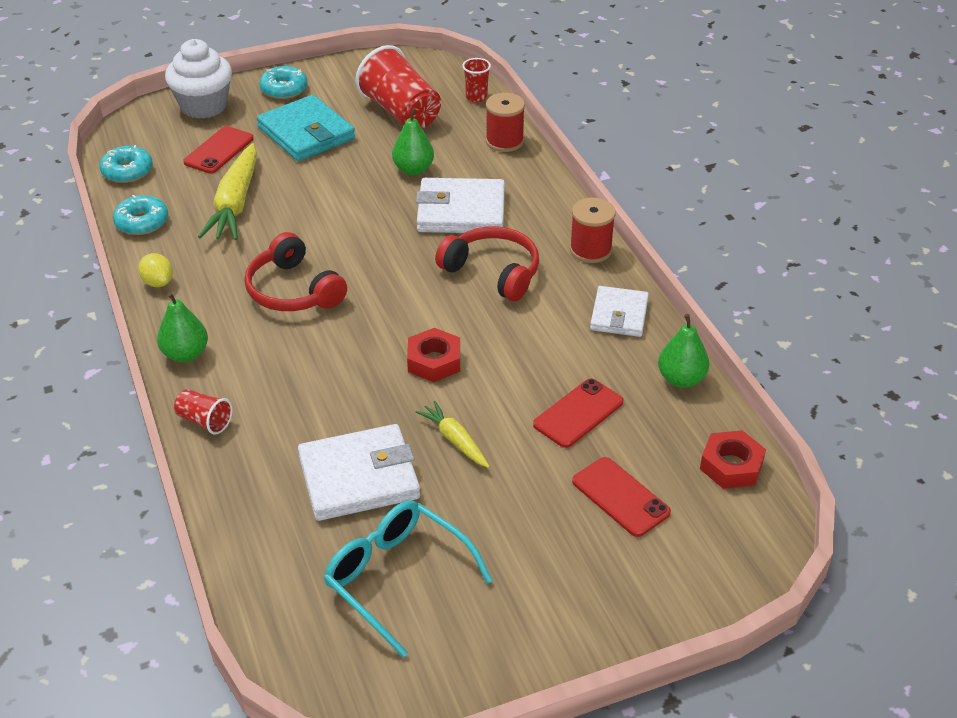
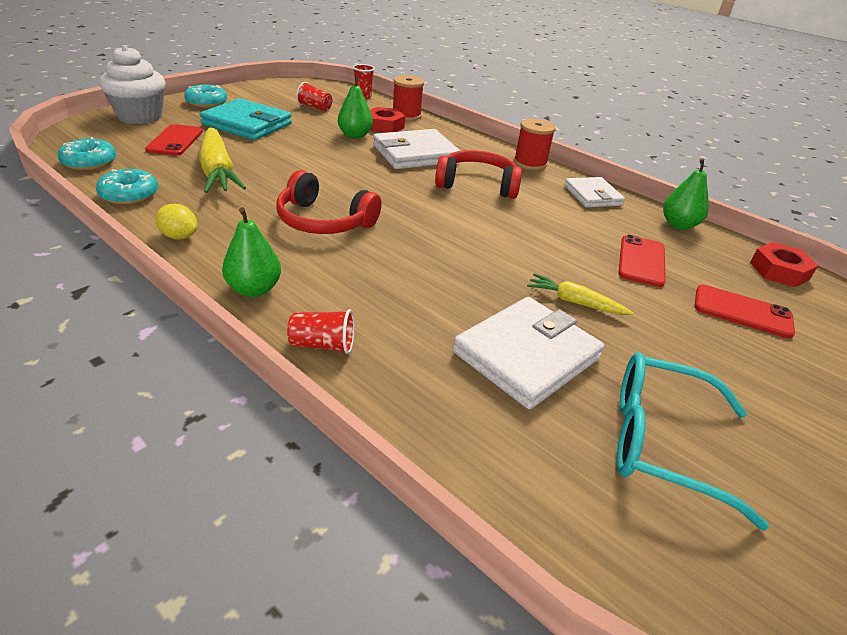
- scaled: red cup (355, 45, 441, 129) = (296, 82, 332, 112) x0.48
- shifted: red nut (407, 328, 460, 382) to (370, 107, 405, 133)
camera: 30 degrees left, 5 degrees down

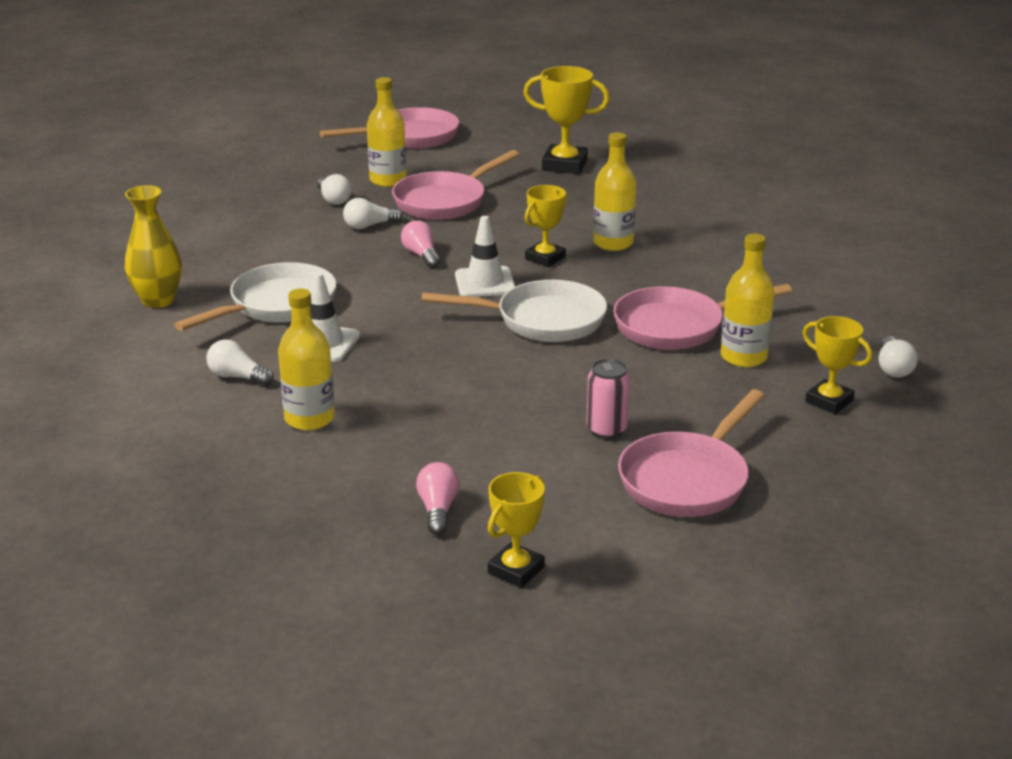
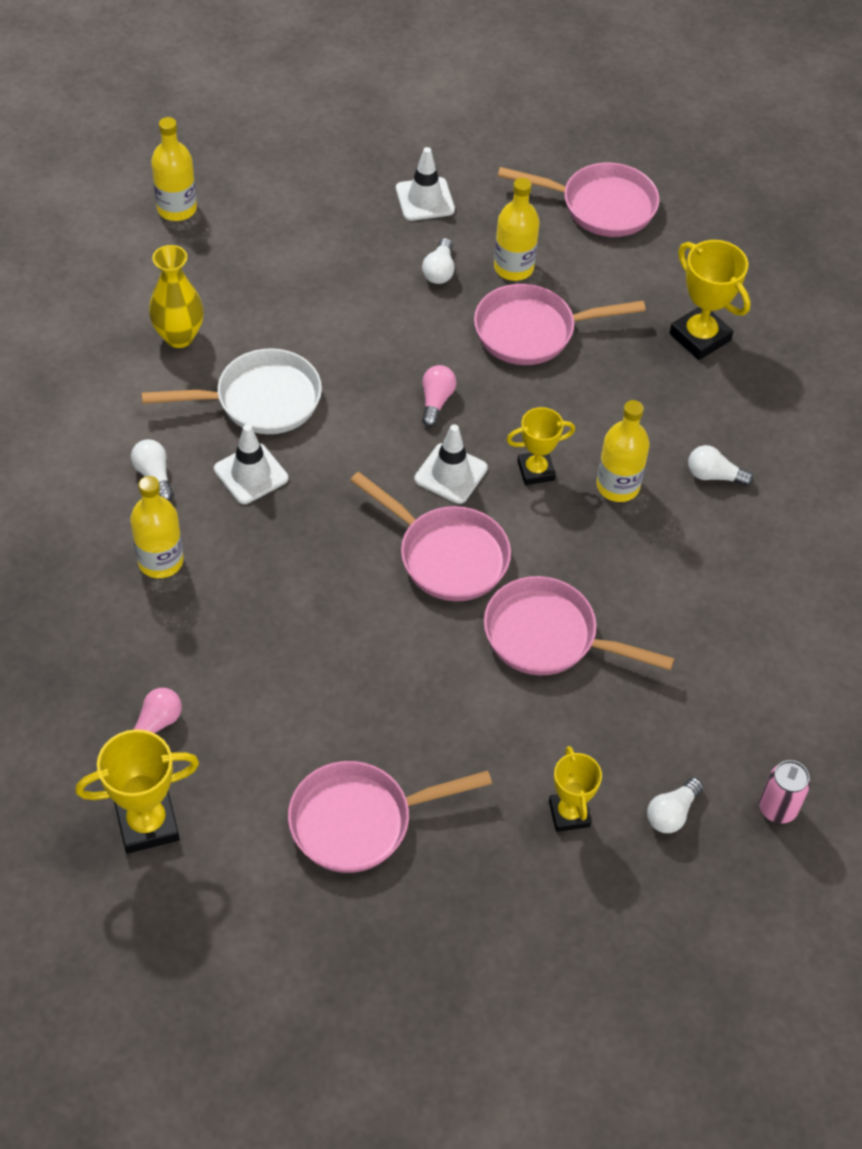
- scaled: yellow trophy (488, 472, 545, 588) = (75, 729, 199, 854) x1.51
- shifted: yellow bottle (721, 233, 775, 367) to (151, 117, 197, 221)
- repainted: white pan (421, 280, 607, 342) to pink pan (350, 472, 511, 601)
- new: white traffic cone (396, 147, 455, 221)
- shifted: white light bulb (343, 198, 403, 229) to (688, 445, 754, 486)
- shifted: pink can (586, 359, 630, 439) to (759, 760, 810, 824)
camera: 35 degrees right, 25 degrees up

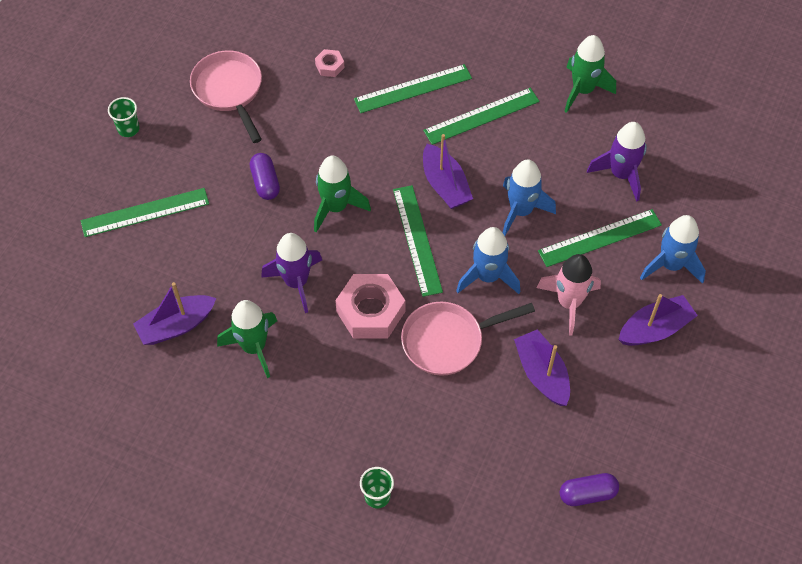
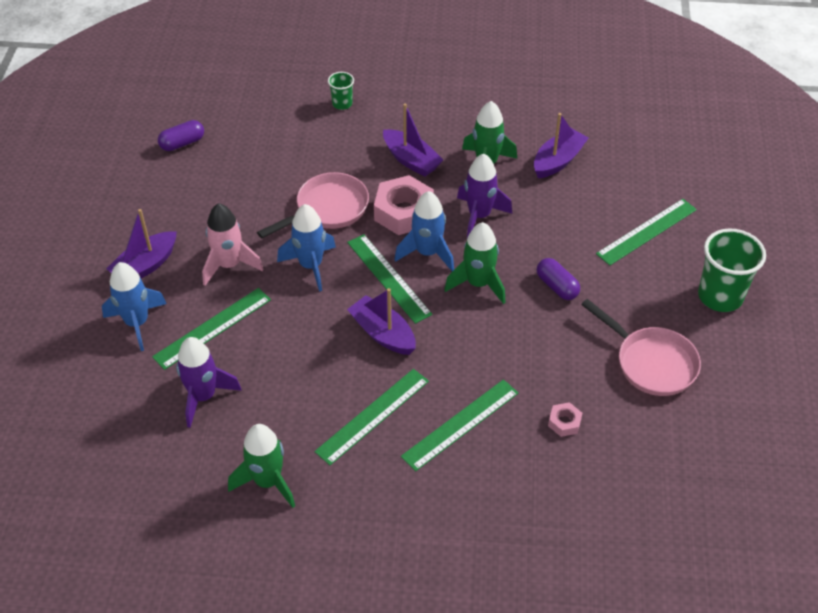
- shifted: purple boat (514, 329, 570, 406) to (383, 103, 443, 177)
- shifted: blue rocket (503, 159, 556, 236) to (394, 191, 454, 272)
- scaled: green cup (108, 97, 140, 137) = (698, 228, 766, 312) x1.94
camera: 160 degrees right, 10 degrees down

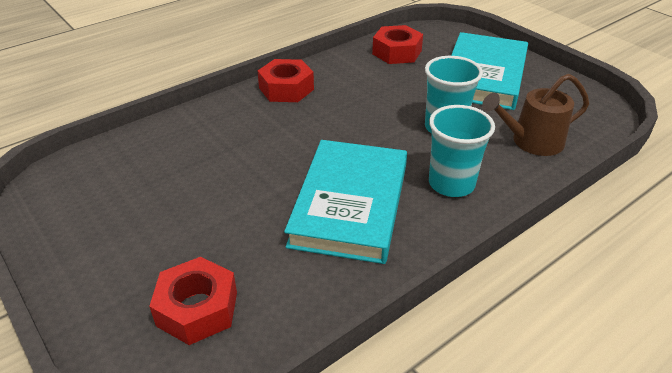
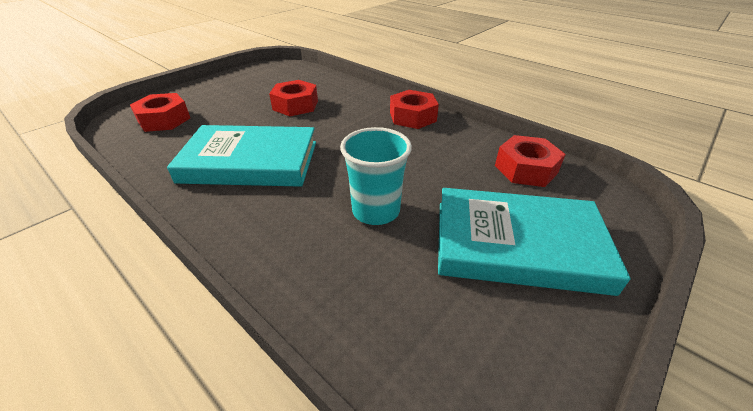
- new: red nut (269, 80, 318, 116)
- gone: turquoise cup (429, 105, 495, 197)
- gone: brown watering can (482, 74, 589, 156)
camera: 80 degrees right, 0 degrees up

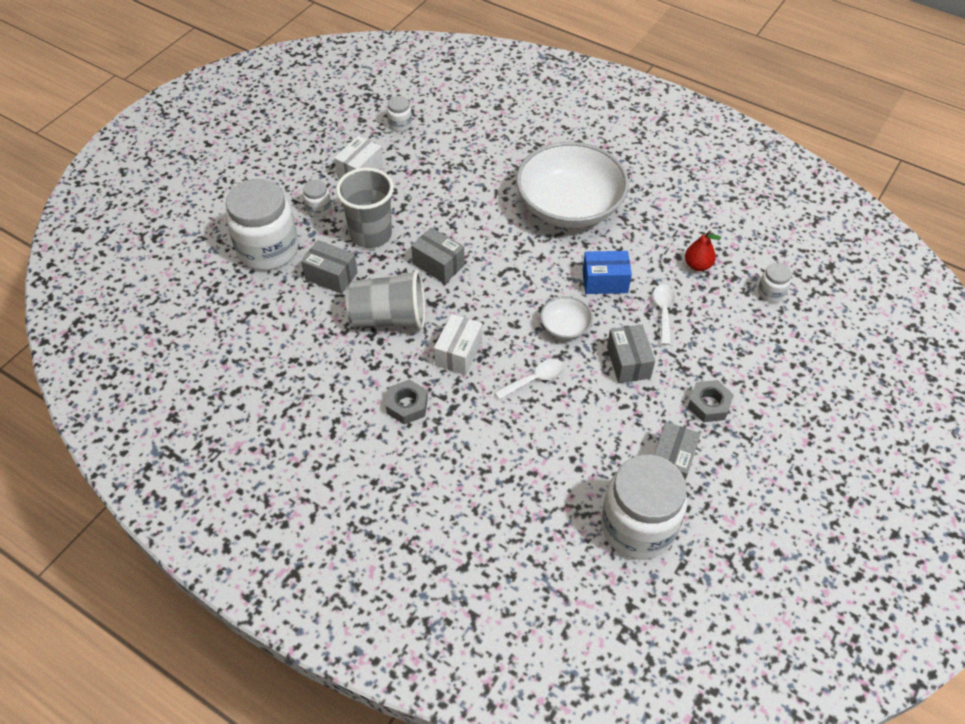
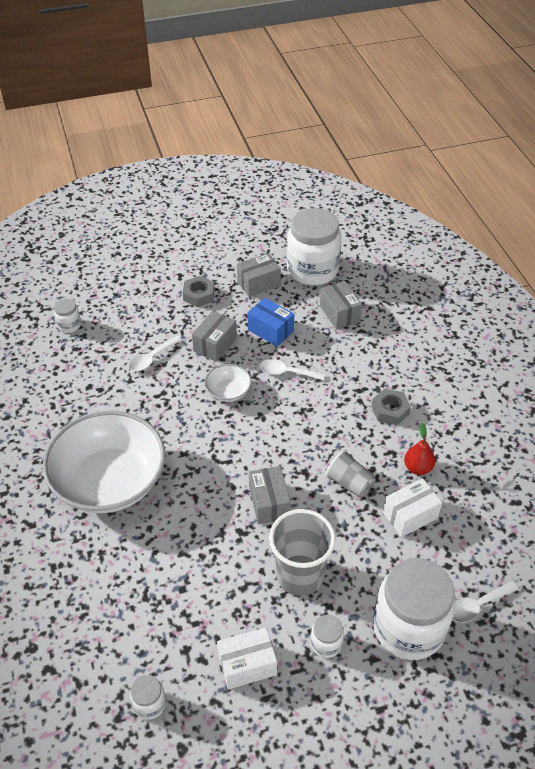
- shifted: blue box (582, 251, 632, 294) to (248, 298, 294, 347)
- shifted: grey box (301, 240, 358, 294) to (320, 281, 362, 330)
- scaled: grey cup (346, 270, 425, 330) = (325, 450, 375, 497) x0.60
- shifted: white box (434, 314, 482, 375) to (383, 478, 442, 537)
- shifted: red pear (685, 230, 721, 271) to (404, 423, 435, 475)
- new: white spoon (453, 581, 518, 623)
camera: 140 degrees left, 5 degrees down

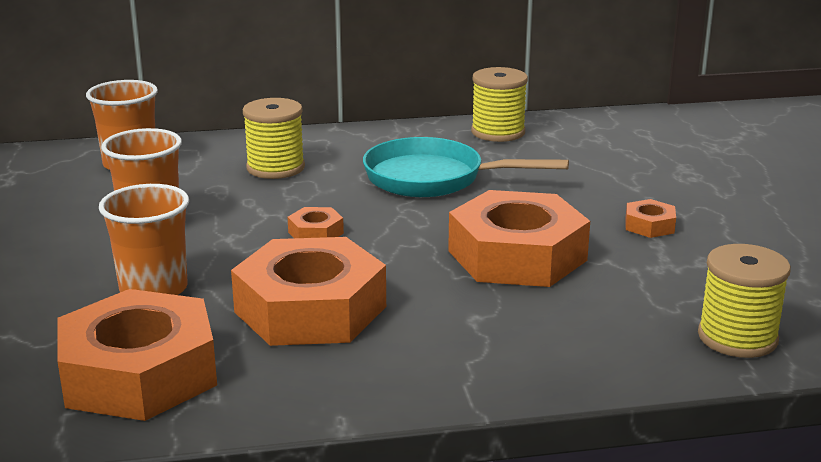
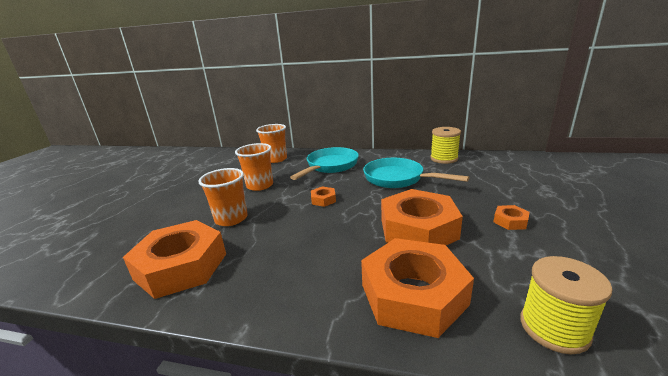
- swapped: yellow spool (243, 98, 305, 179) to turquoise pan (290, 147, 359, 180)
- shifted: orange nut (231, 237, 386, 346) to (361, 238, 474, 338)
camera: 25 degrees right, 0 degrees up

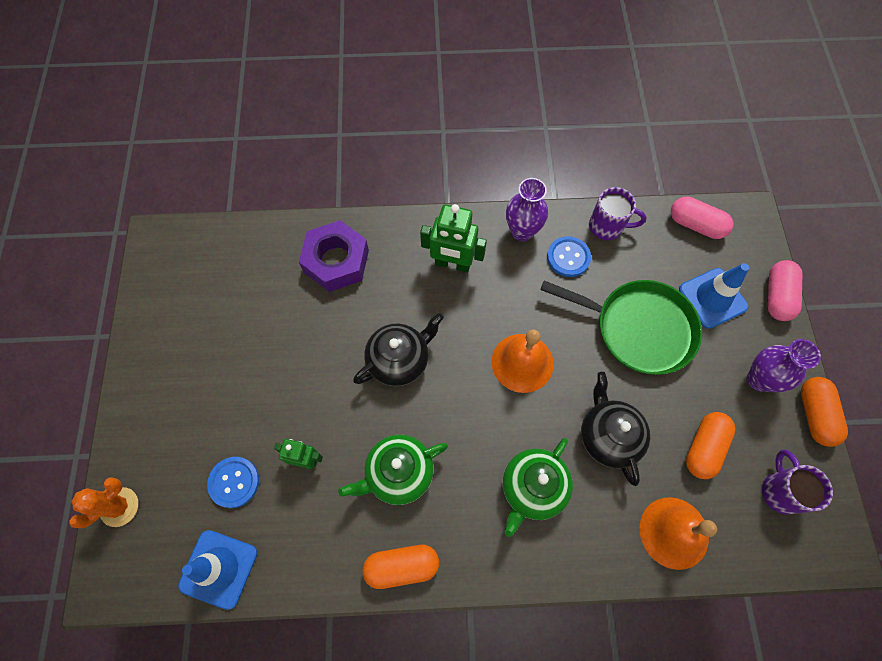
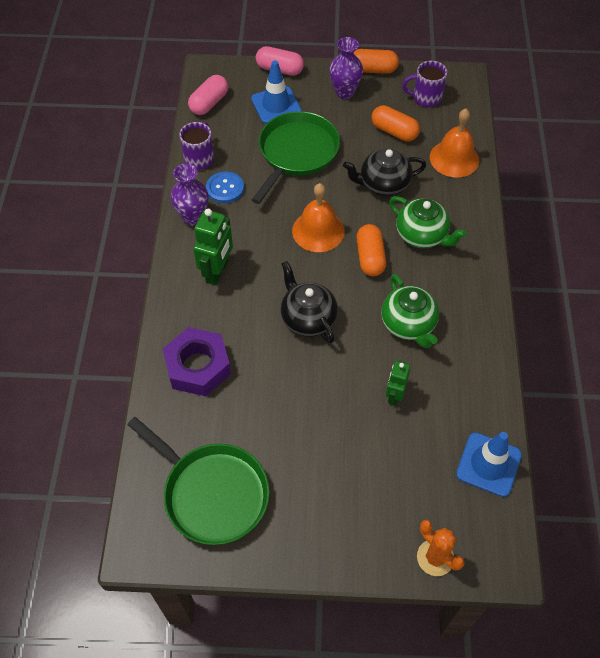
- new: green pan (127, 417, 269, 545)
- shifted: orange capsule (363, 545, 439, 589) to (356, 224, 386, 276)
- gone: blue button (207, 457, 259, 508)
camera: 85 degrees left, 10 degrees down

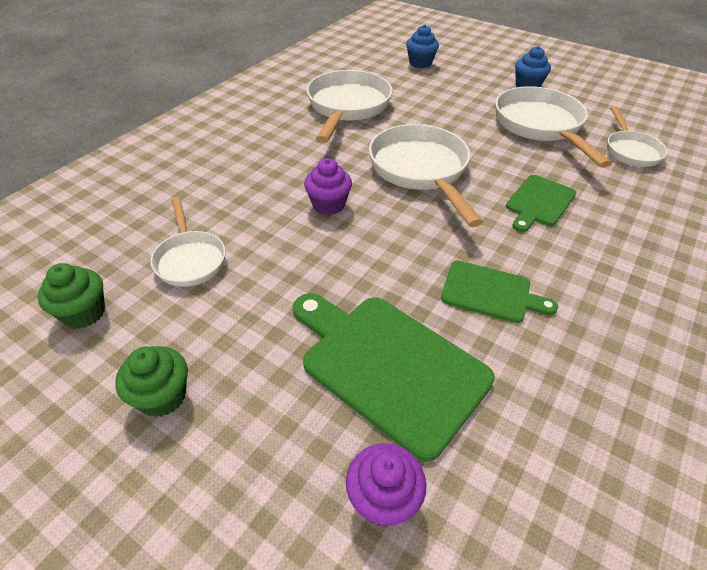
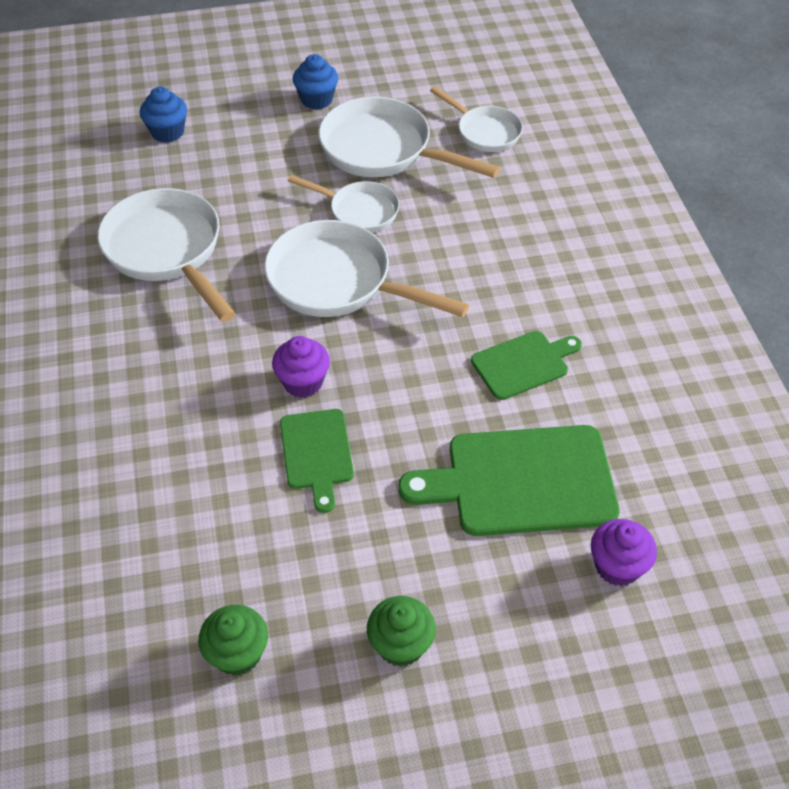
- shifted: green cutting board (506, 175, 576, 232) to (280, 409, 354, 513)
- shifted: white pan (151, 197, 226, 287) to (288, 175, 399, 233)
camera: 45 degrees left, 5 degrees up

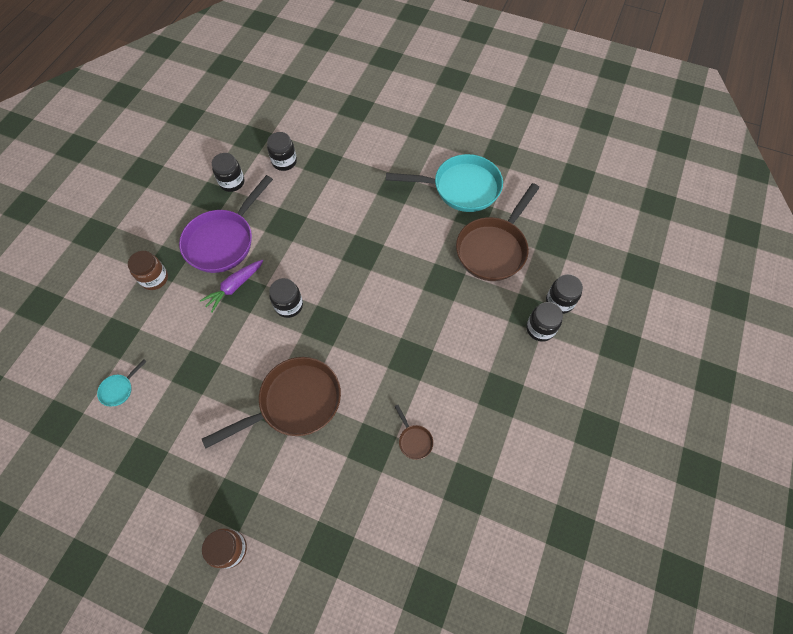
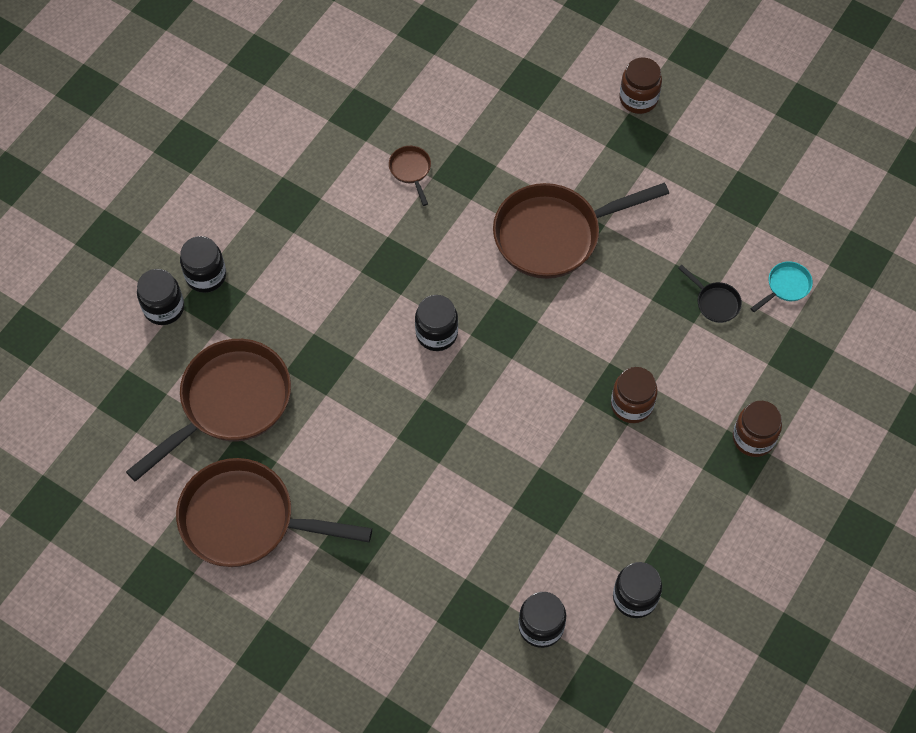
- repainted: turquoise pan (386, 154, 503, 212) to brown pan (176, 458, 372, 567)
- shifted: black jar (269, 278, 303, 318) to (415, 295, 458, 351)
- swapped: purple carrot (200, 260, 263, 313) to brown jar (611, 367, 658, 423)
- new: black pan (678, 265, 742, 323)
- gone: purple pan (179, 175, 273, 273)
camera: 170 degrees left, 0 degrees up

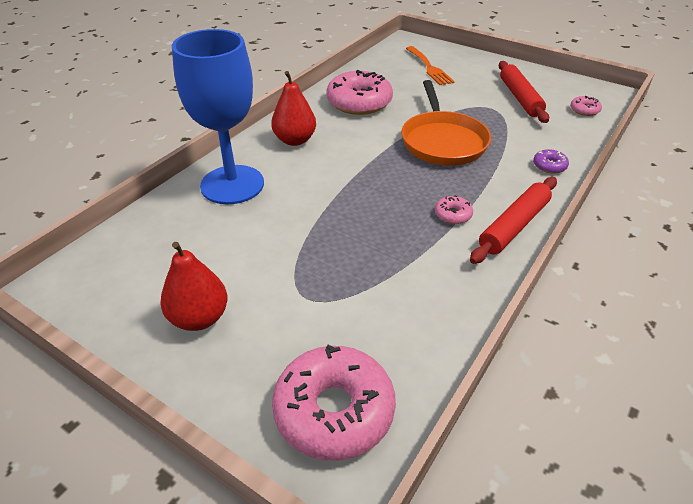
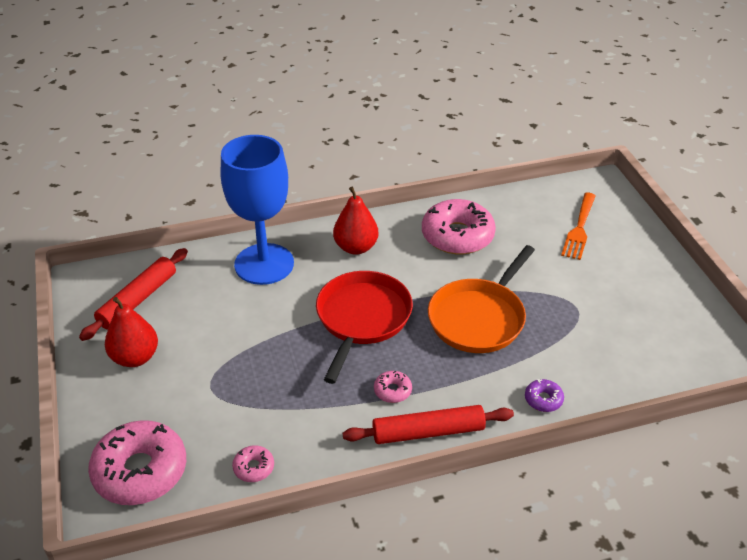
- shifted: red rolling pin (499, 61, 549, 123) to (79, 248, 188, 341)
- shifted: pink donut (570, 96, 602, 116) to (232, 445, 274, 482)
- new: red pan (316, 271, 413, 384)
camera: 40 degrees right, 0 degrees up

